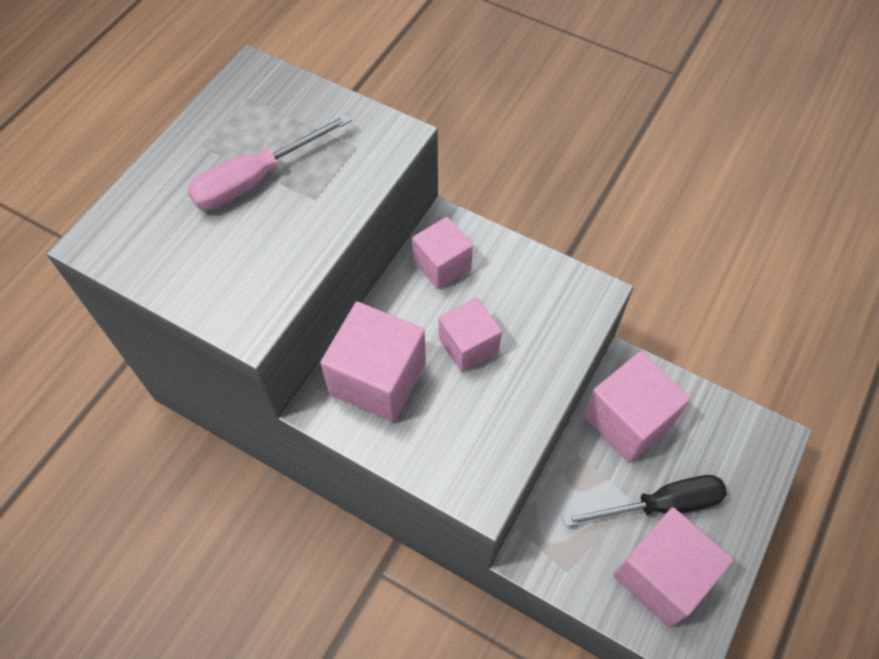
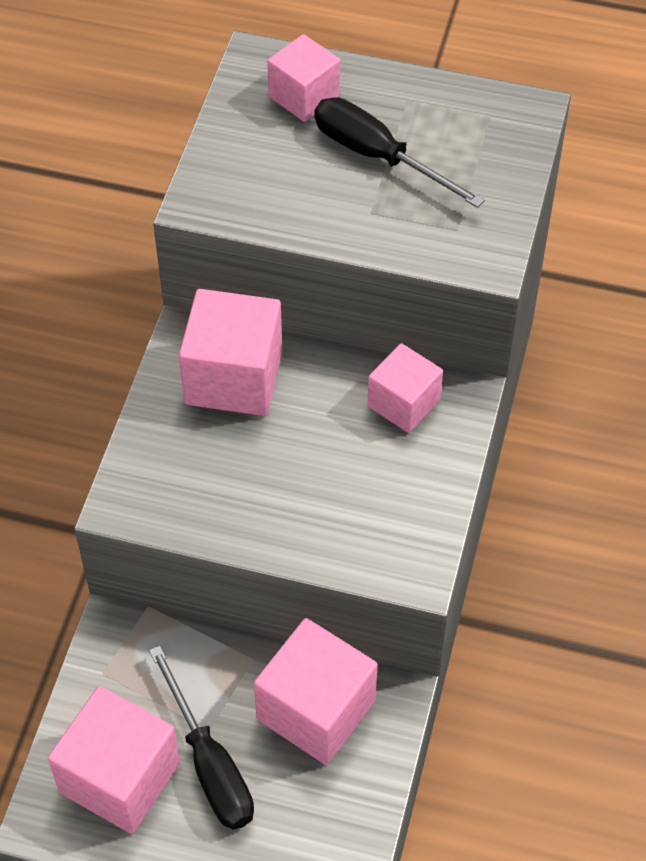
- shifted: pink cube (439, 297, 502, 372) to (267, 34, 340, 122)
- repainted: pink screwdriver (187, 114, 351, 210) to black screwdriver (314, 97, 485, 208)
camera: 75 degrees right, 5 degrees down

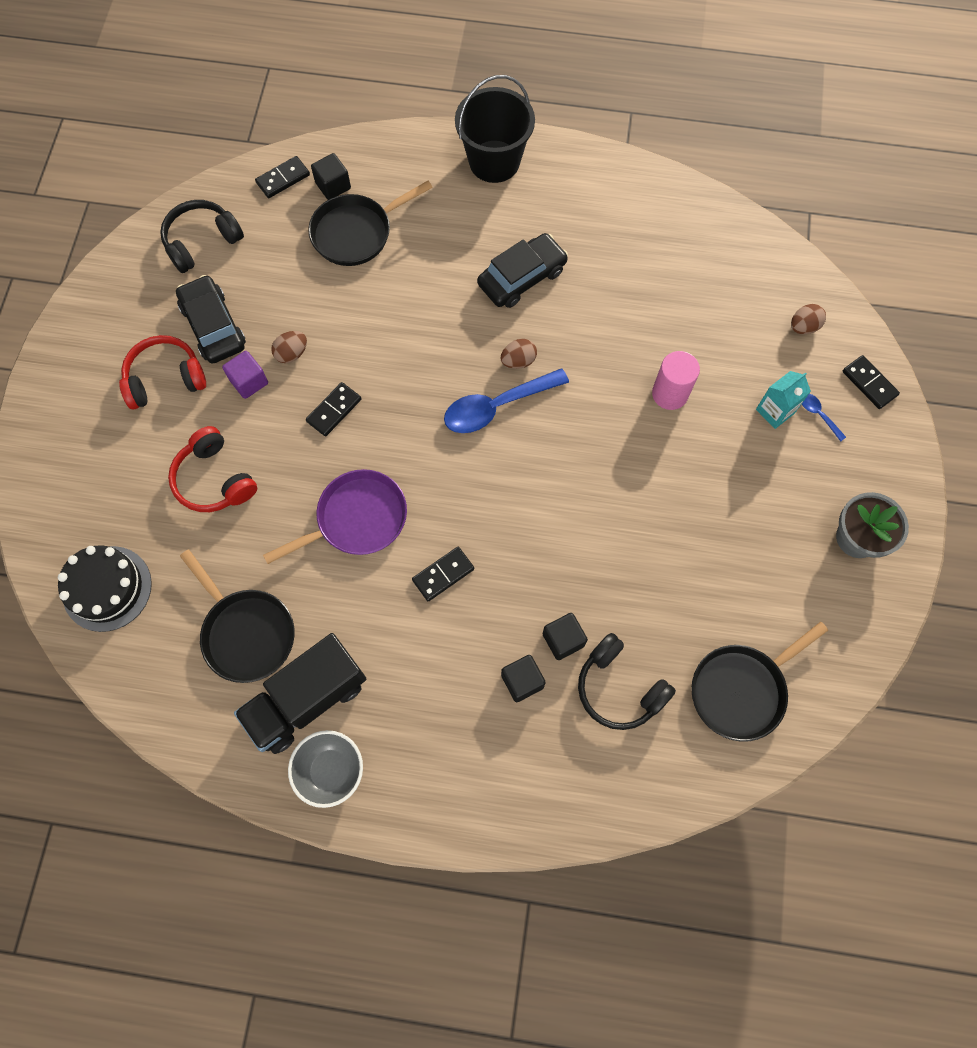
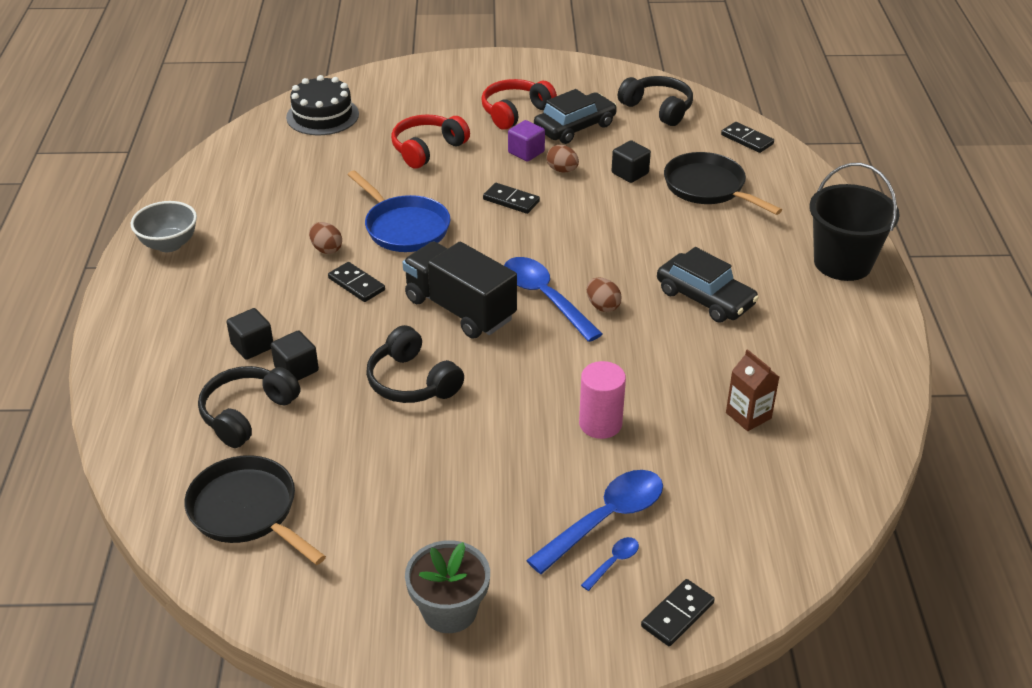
- shifted: brown egg (791, 304, 826, 334) to (309, 222, 342, 254)
- repainted: purple pan (263, 469, 407, 564) to blue pan (348, 170, 450, 252)
- new: black headphones (366, 325, 464, 403)
- shifted: black truck (234, 633, 366, 754) to (402, 241, 517, 339)
- rotated: red headphones (119, 335, 206, 409) = (481, 79, 557, 130) 105 degrees counterclockwise
- swapped: turquoise carton (756, 371, 811, 429) to blue spoon (526, 470, 663, 574)
- shifted: black cube (311, 153, 351, 200) to (611, 140, 651, 183)
- new: brown carton (726, 349, 779, 431)
- gone: black pan (180, 550, 295, 683)
camera: 80 degrees right, 30 degrees down

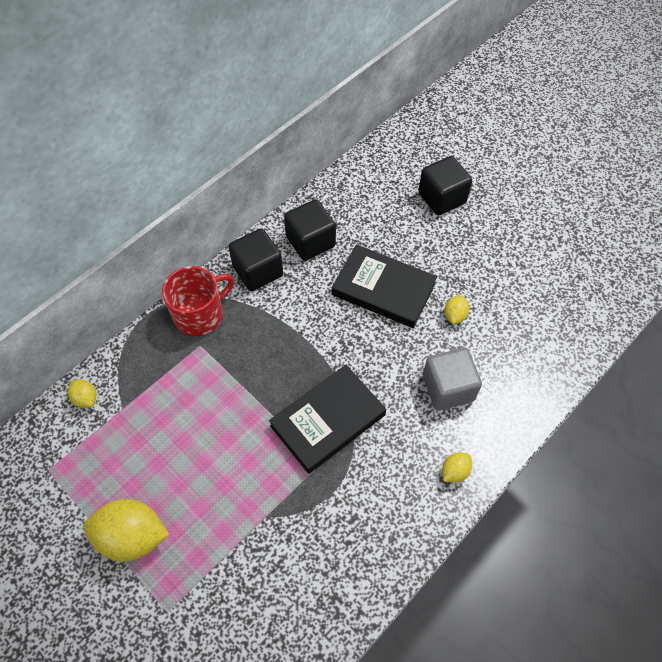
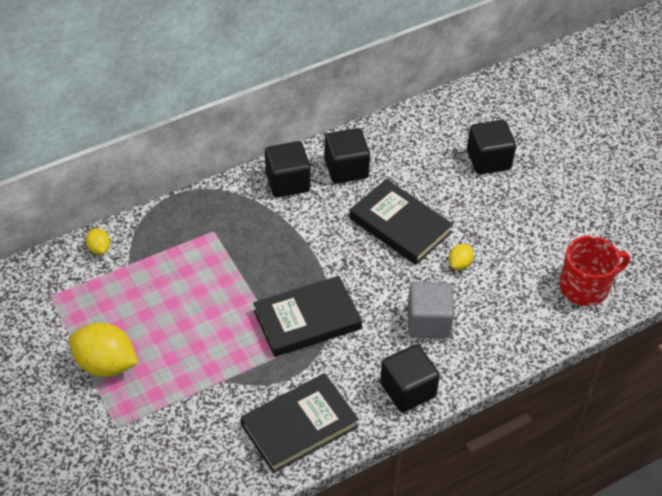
- new: black book (241, 373, 359, 473)
- swapped: yellow lemon (442, 452, 472, 483) to black cube (380, 344, 440, 412)
- shifted: red mug (162, 266, 234, 336) to (559, 236, 630, 306)
camera: 15 degrees right, 10 degrees down

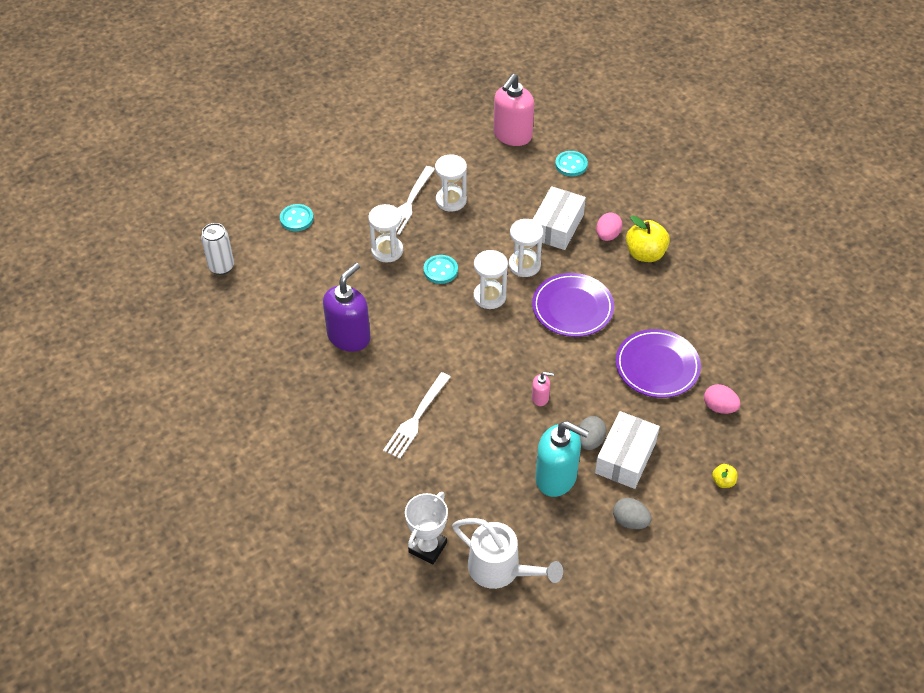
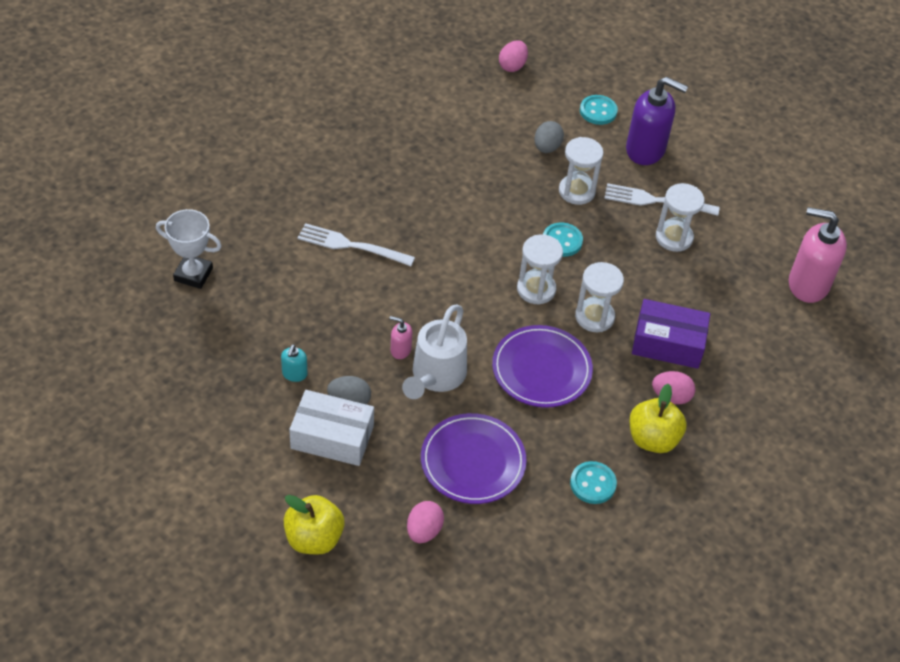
- scaled: turquoise soap dispenser (535, 421, 589, 497) = (281, 344, 308, 382) x0.45
- scaled: yellow apple (712, 464, 738, 488) = (284, 495, 345, 555) x1.98
- rotated: pink soap dispenser (532, 372, 554, 406) = (389, 316, 412, 359) 120 degrees clockwise
- shifted: white watering can (452, 518, 563, 589) to (402, 304, 467, 399)
- swapped: white can (201, 223, 234, 275) to pink egg (499, 40, 528, 72)
- shifted: grey egg (613, 498, 651, 529) to (534, 121, 564, 153)
- shifted: turquoise button (555, 151, 588, 176) to (570, 461, 617, 504)
- shifted: purple soap dispenser (323, 263, 370, 352) to (626, 77, 688, 165)
- repainted: white box (533, 186, 586, 250) to purple box (632, 299, 710, 369)
camera: 75 degrees right, 0 degrees up

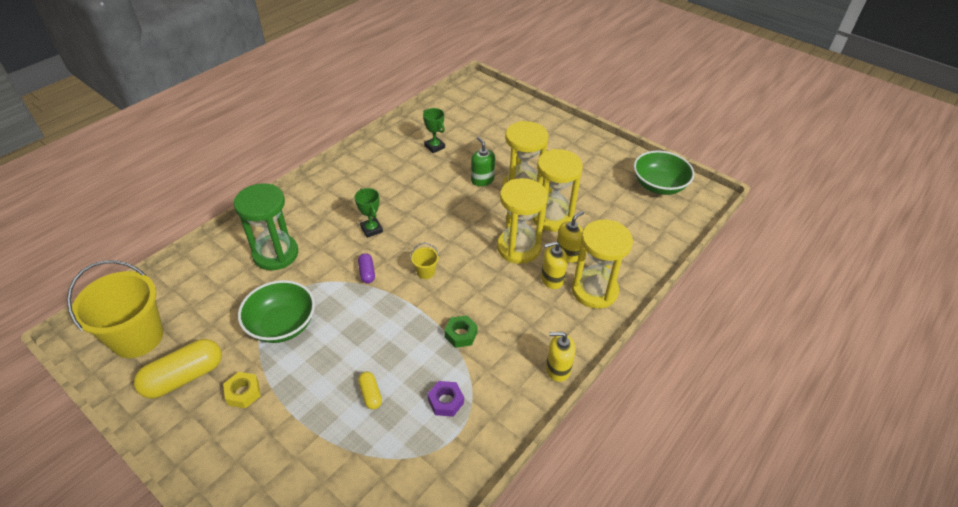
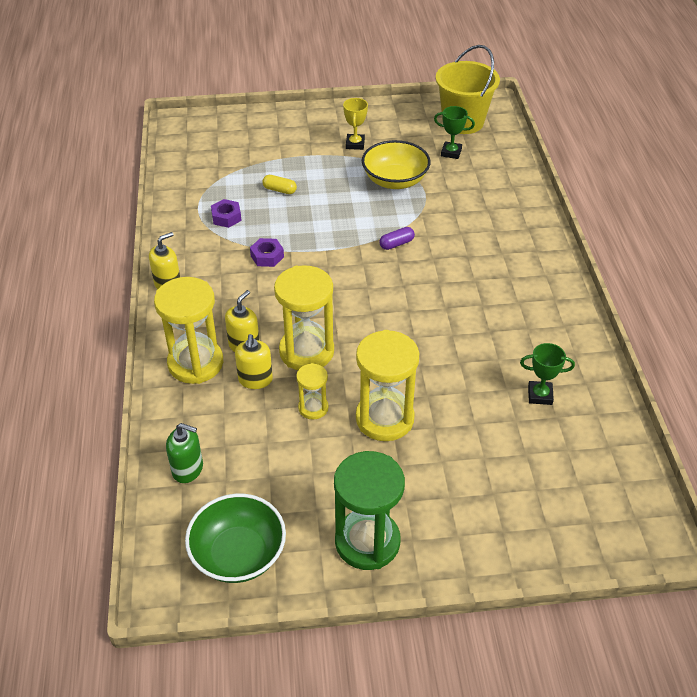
- shifted: green soap dispenser (471, 137, 495, 186) to (166, 423, 203, 483)
- repainted: green nut (444, 315, 478, 348) to purple nut (250, 238, 284, 267)
- scaled: yellow hourglass (532, 149, 583, 232) = (296, 363, 328, 419) x0.52
- shifted: green hourglass (234, 183, 298, 270) to (334, 451, 405, 570)
- swapped: yellow nut (223, 372, 261, 408) to yellow trophy (343, 98, 368, 150)
- repainted: green bowl (238, 280, 315, 343) to yellow bowl (362, 140, 431, 189)
- rotated: purple capsule (358, 253, 375, 283) = (379, 227, 415, 250) 60 degrees counterclockwise
- shifted: green trophy (355, 188, 383, 238) to (434, 106, 475, 159)
- gone: yellow capsule (134, 339, 222, 399)
- gone: yellow bucket (411, 243, 439, 279)
camera: 135 degrees right, 0 degrees up

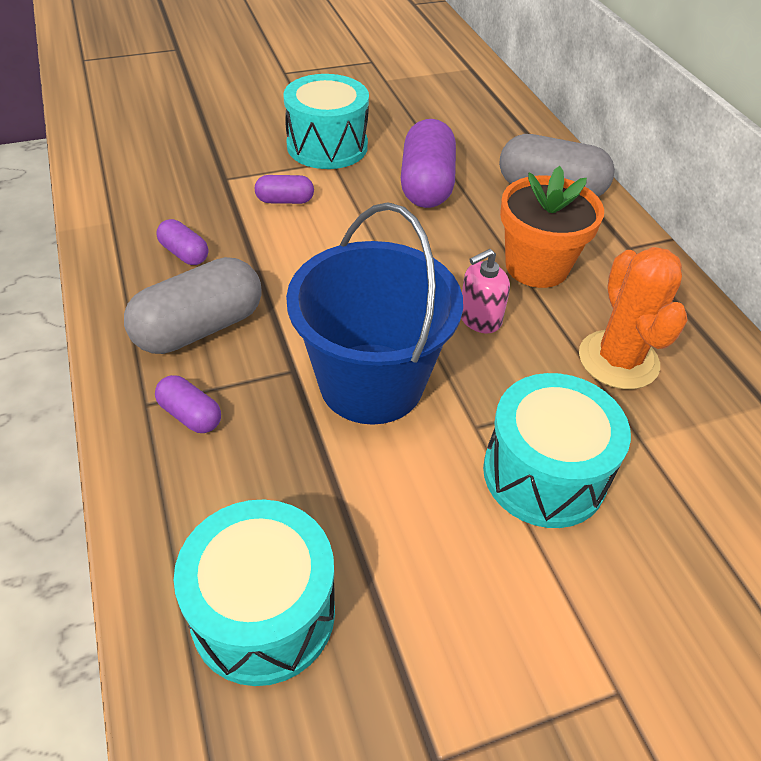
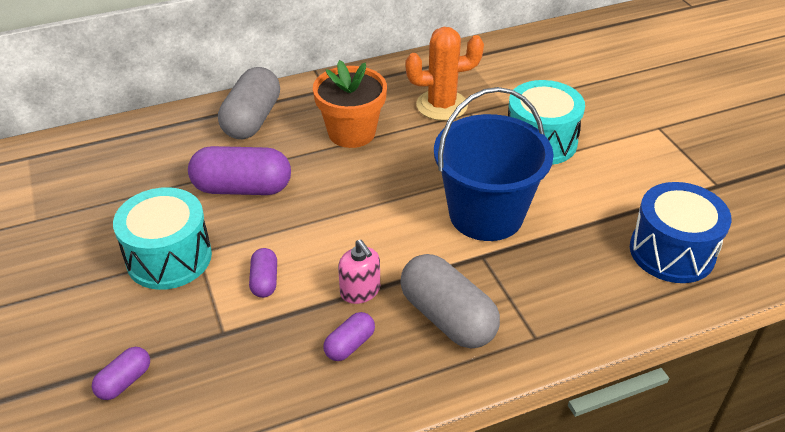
- shifted: purple capsule (155, 375, 221, 433) to (92, 347, 150, 400)
- shifted: pink soap dispenser (461, 249, 510, 333) to (338, 240, 380, 304)
- repainted: turquoise drum (174, 500, 335, 686) to blue drum (630, 182, 732, 283)
camera: 90 degrees left, 5 degrees down

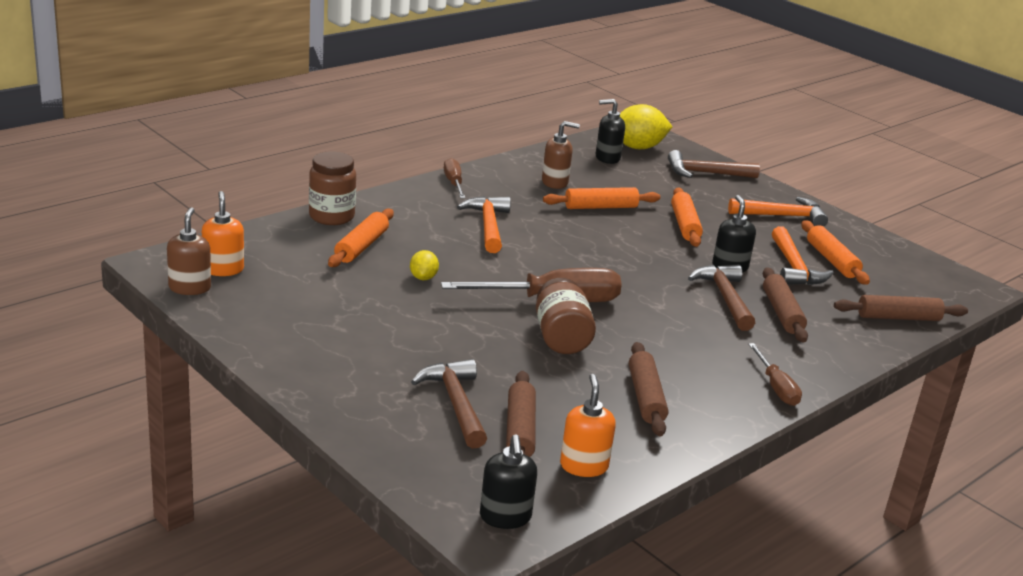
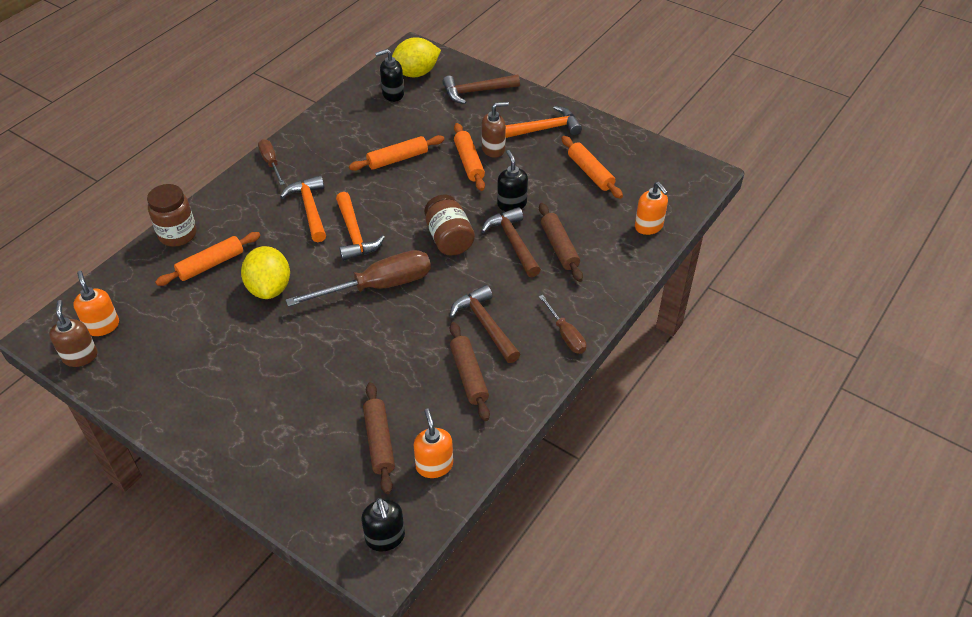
- rotated: orange rolling pin (328, 209, 394, 267) = (155, 232, 260, 286) 45 degrees clockwise
- scaled: yellow lemon (410, 250, 439, 280) = (241, 246, 290, 299) x1.97
- shifted: orange hammer (772, 226, 834, 285) to (336, 192, 385, 261)
- shifted: brown jar (536, 278, 596, 354) to (424, 194, 475, 255)
- shifted: brown hammer (411, 359, 487, 449) to (450, 285, 520, 363)
- shifted: brown soap dispenser (542, 121, 580, 189) to (482, 102, 509, 158)
- swapped: brown rolling pin (834, 295, 968, 321) to orange soap dispenser (635, 182, 668, 235)
camera: 10 degrees left, 20 degrees up

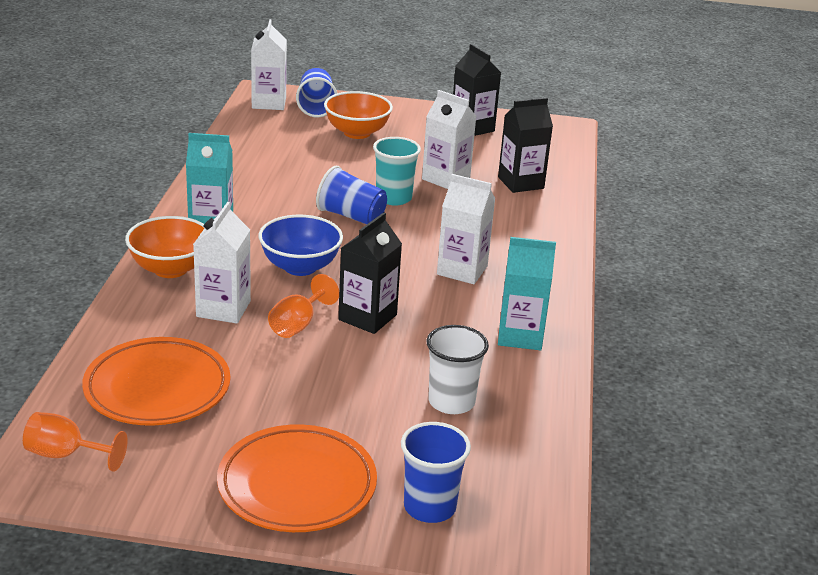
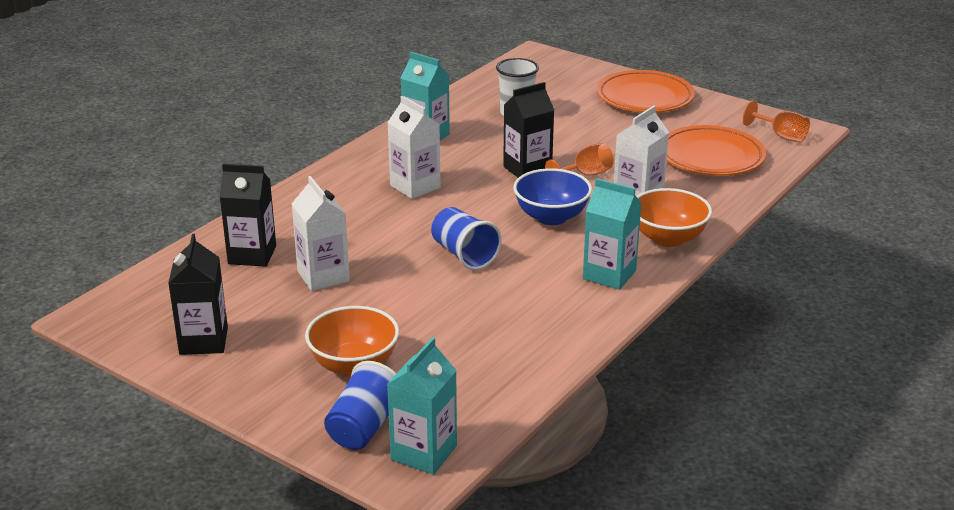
- repainted: white carton (251, 19, 287, 110) to turquoise carton (387, 337, 457, 475)
- gone: turquoise cup (373, 137, 421, 206)
- gone: blue cup (401, 422, 471, 523)
camera: 150 degrees left, 0 degrees up

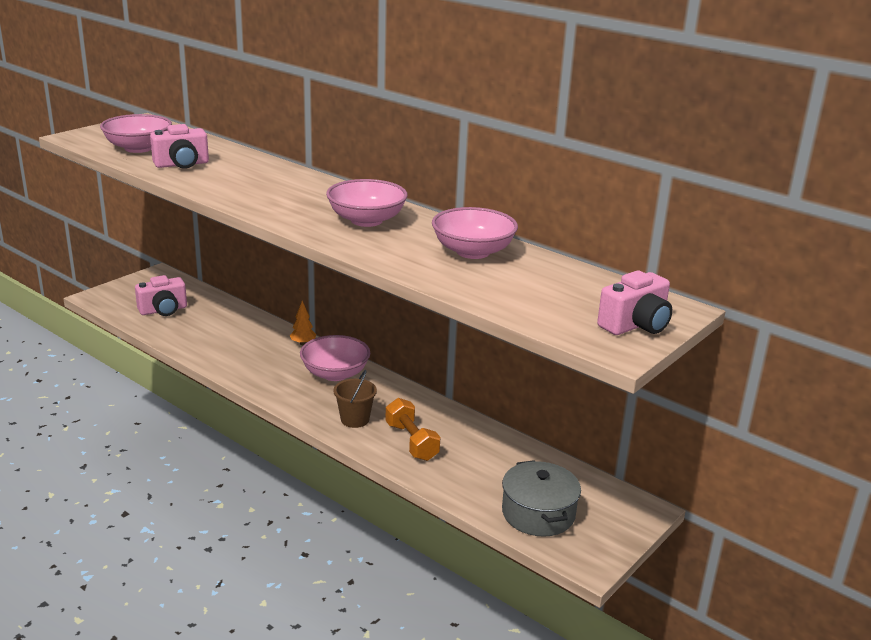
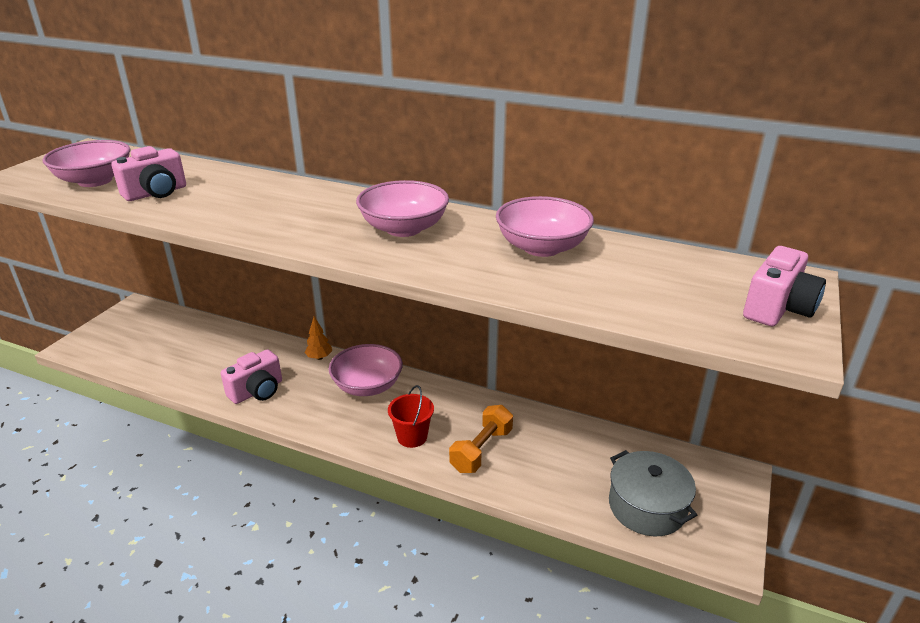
- shifted: pink camera (135, 275, 187, 316) to (221, 349, 282, 404)
- repainted: brown bucket (333, 370, 377, 428) to red bucket (388, 385, 434, 448)
- rotated: orange dumbbell (385, 398, 440, 461) = (449, 405, 513, 473) 75 degrees clockwise
camera: 15 degrees left, 5 degrees up

